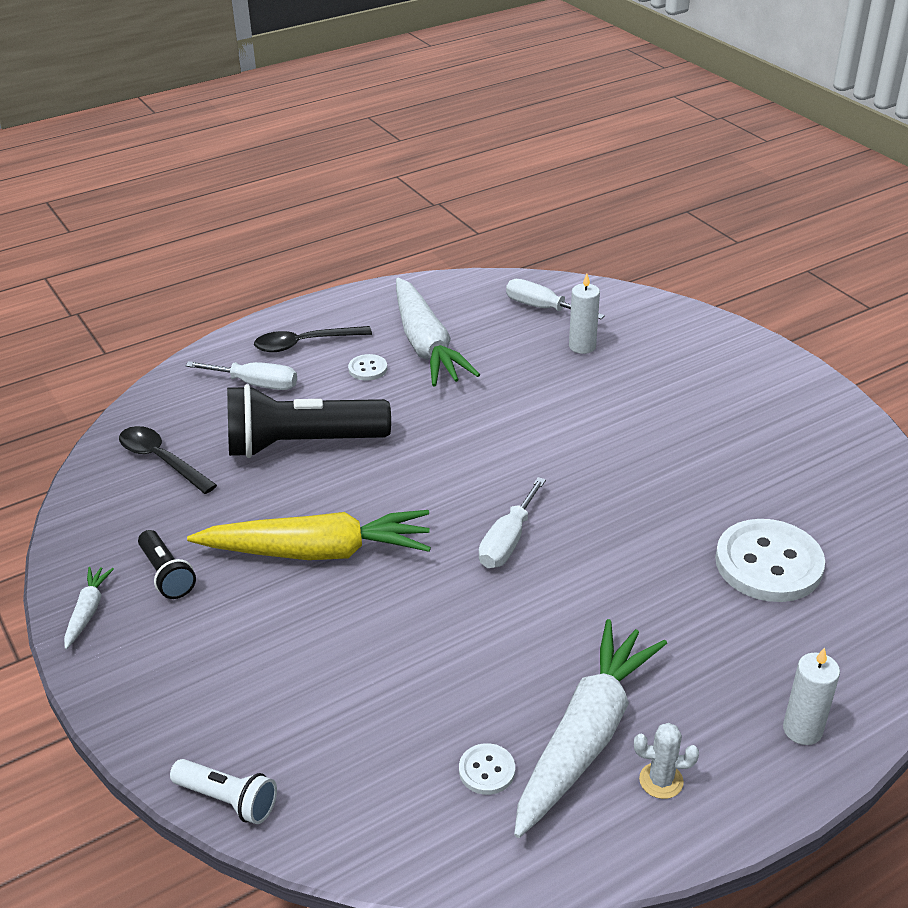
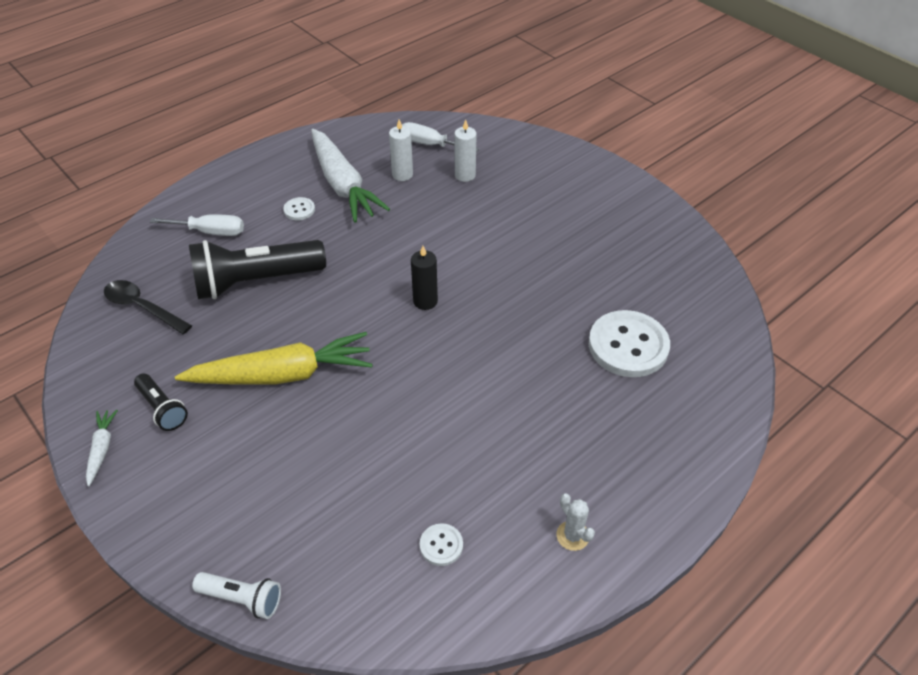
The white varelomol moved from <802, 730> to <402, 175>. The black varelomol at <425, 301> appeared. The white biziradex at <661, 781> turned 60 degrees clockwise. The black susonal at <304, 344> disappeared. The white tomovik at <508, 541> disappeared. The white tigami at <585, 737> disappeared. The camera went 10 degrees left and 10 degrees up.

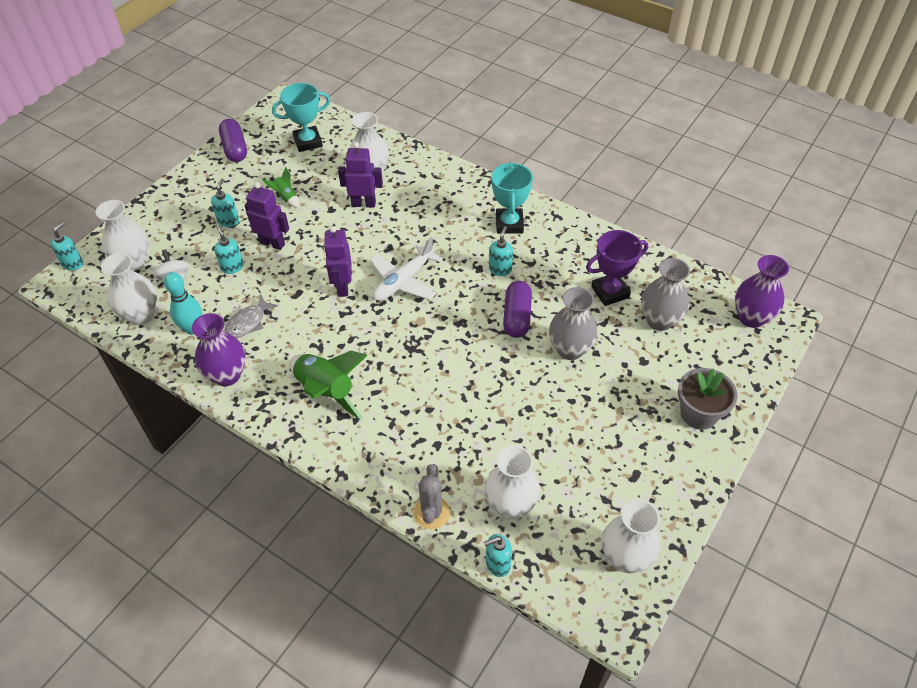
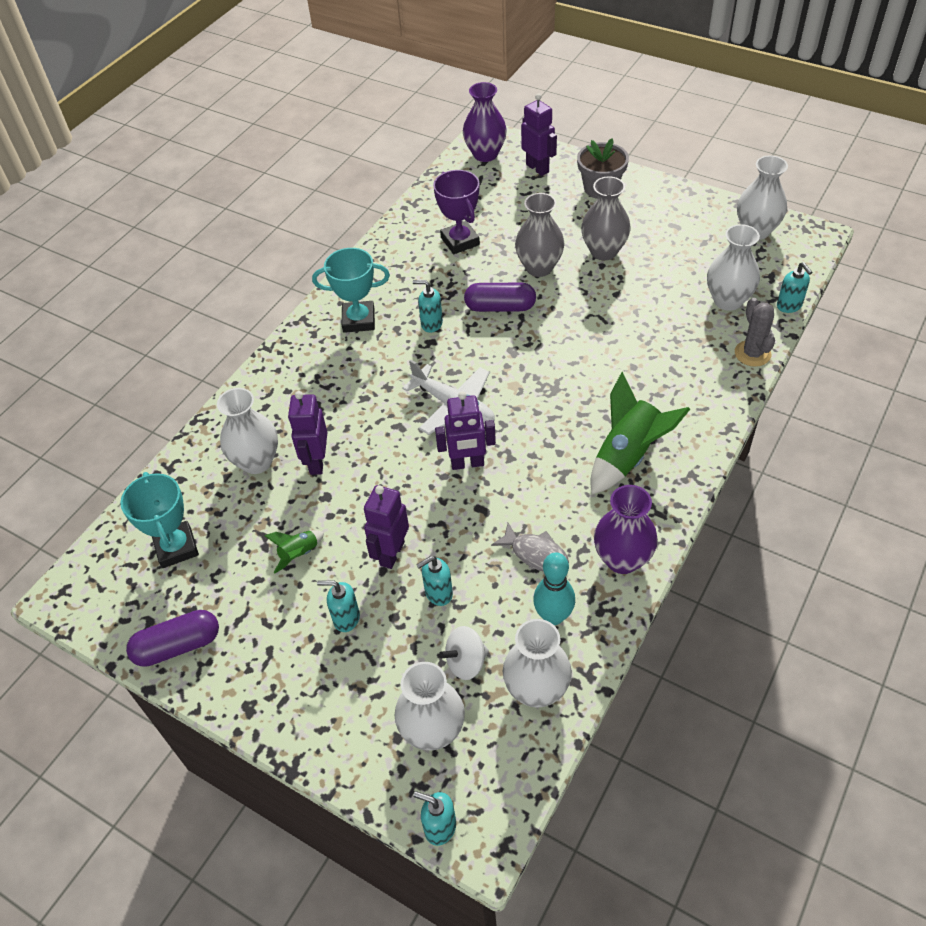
The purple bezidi at <537, 168> appeared. The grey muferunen moved from <659, 320> to <603, 251>. The grey biziradex at <431, 513> turned 75 degrees clockwise. The camera went 90 degrees left and 0 degrees up.

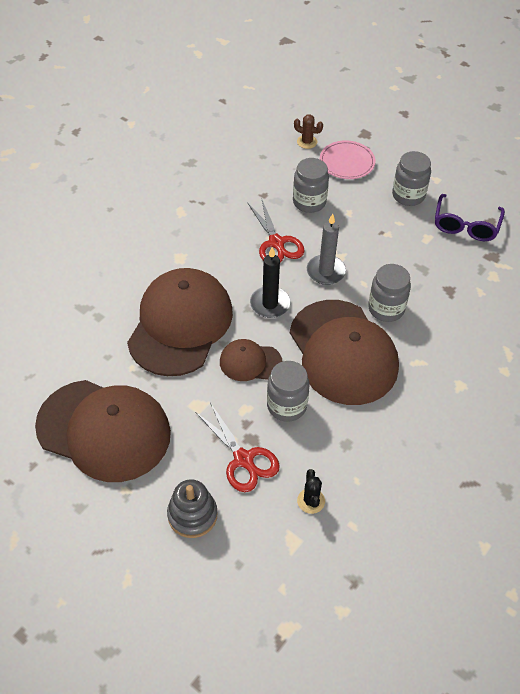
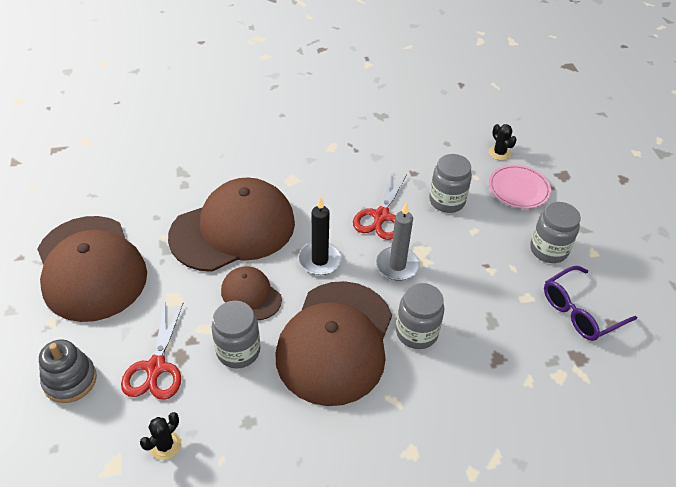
The brown biziradex at <307, 142> became the black biziradex at <499, 153>. The camera went 40 degrees right and 5 degrees down.

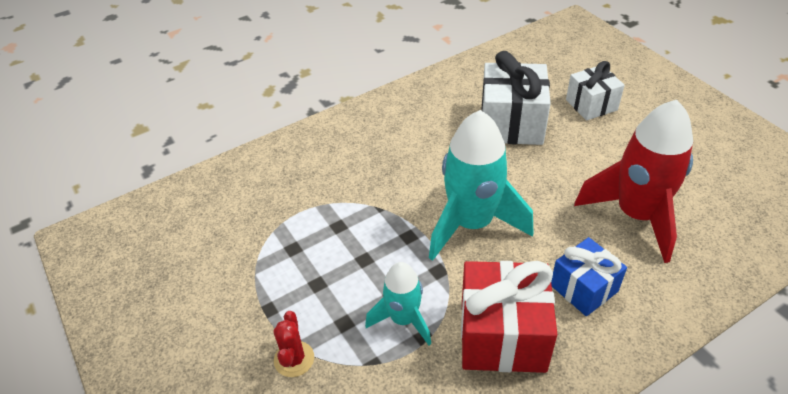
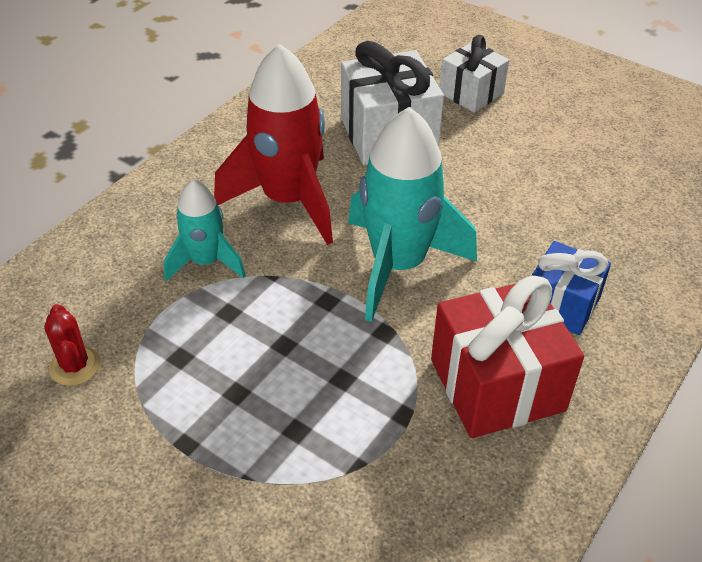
The red biziradex moved from <294, 359> to <75, 366>. The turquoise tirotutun moved from <403, 319> to <206, 262>. The red tirotutun moved from <636, 215> to <288, 200>. The camera went 25 degrees left and 0 degrees up.

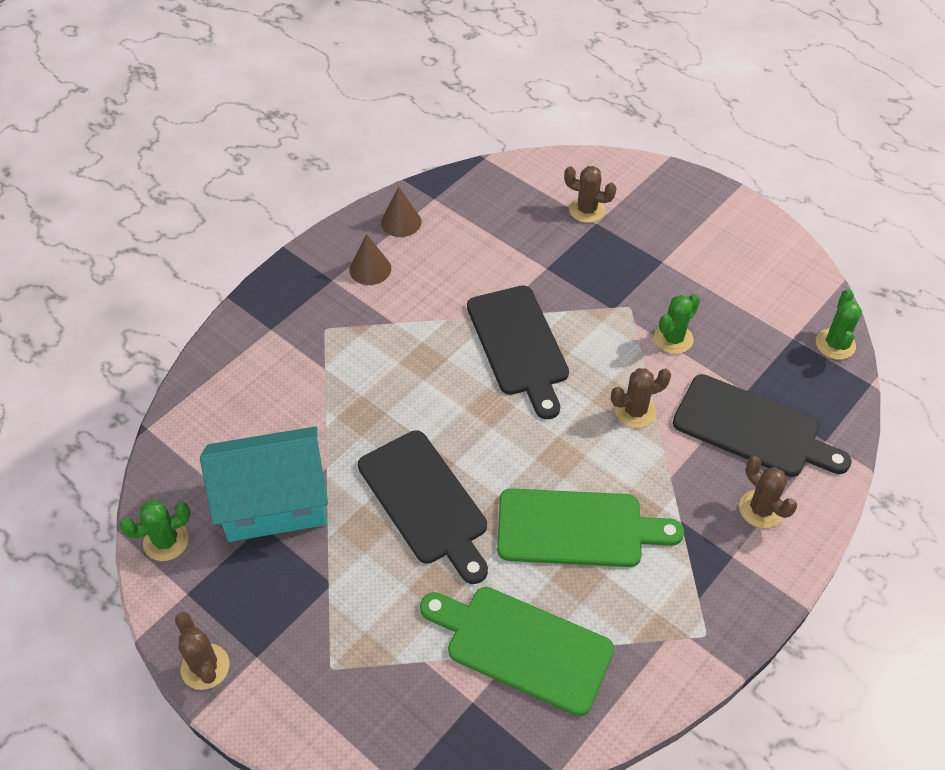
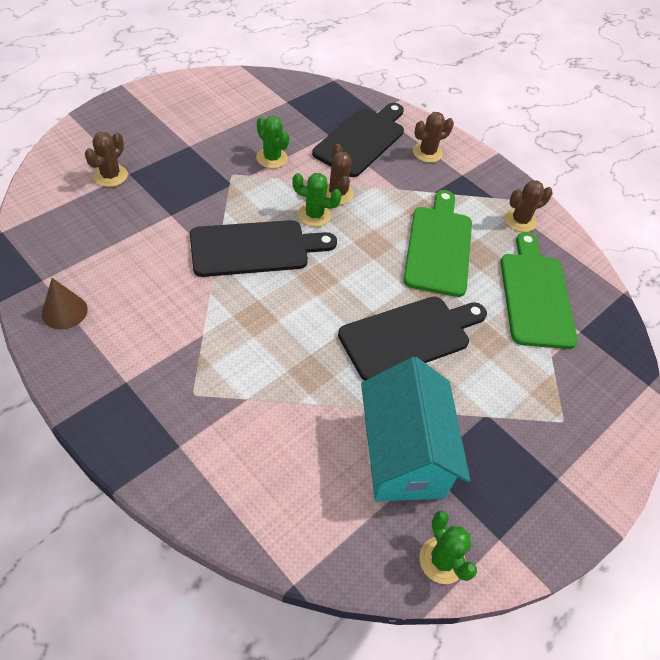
The green biziradex moved from <835, 344> to <314, 215>. The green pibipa at <522, 647> turned 150 degrees clockwise. The brown biziradex moved from <205, 667> to <520, 221>. The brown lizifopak at <370, 269> disappeared. The camera went 90 degrees left and 0 degrees up.

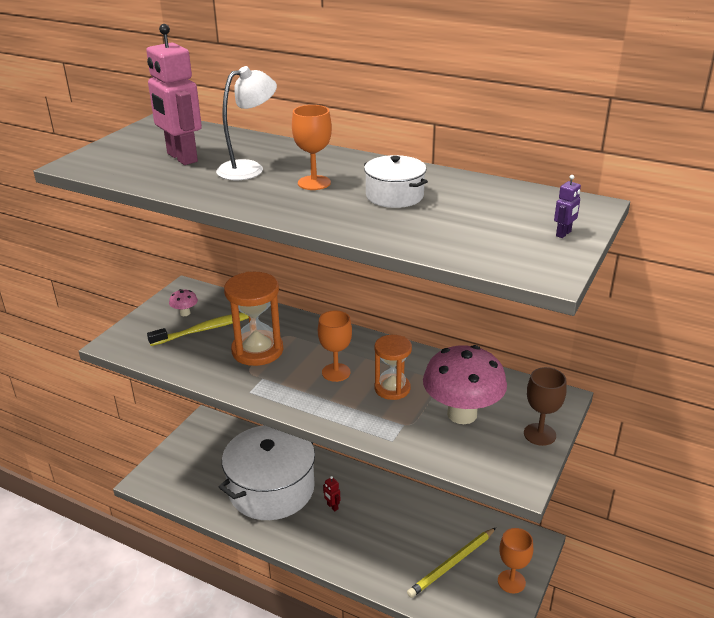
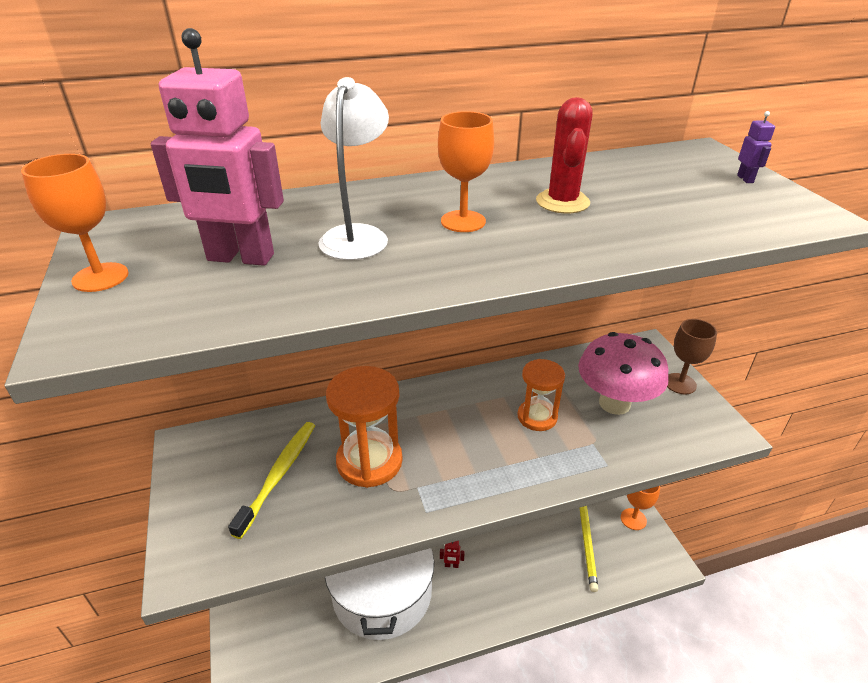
The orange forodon moved from <336, 372> to <100, 277>. The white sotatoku at <394, 196> was replaced by the red biziradex at <562, 202>. The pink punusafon at <185, 313> disappeared. The camera went 45 degrees left and 5 degrees up.

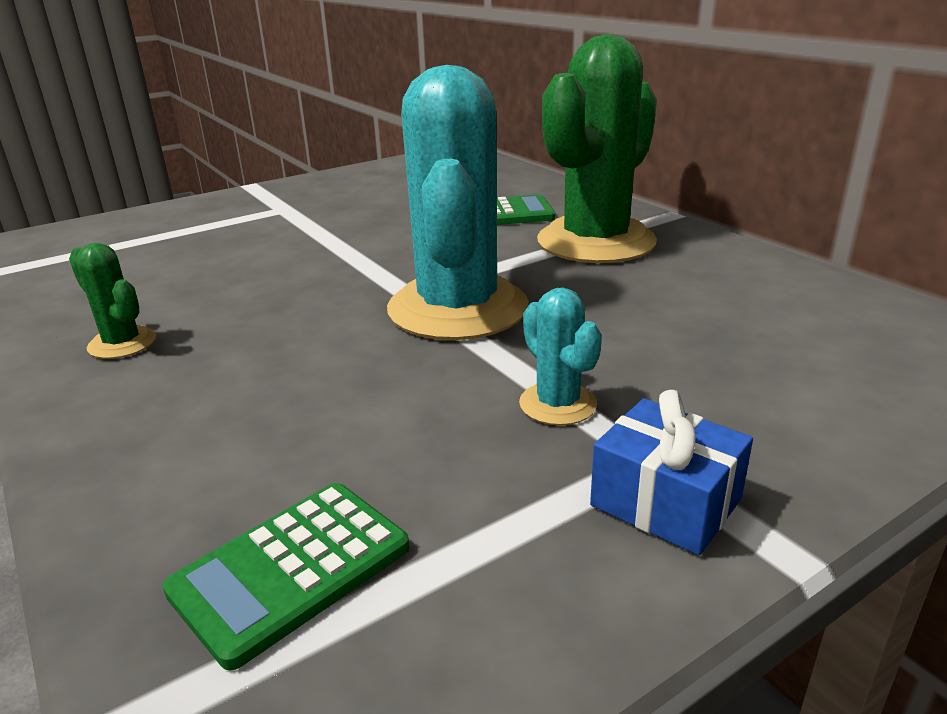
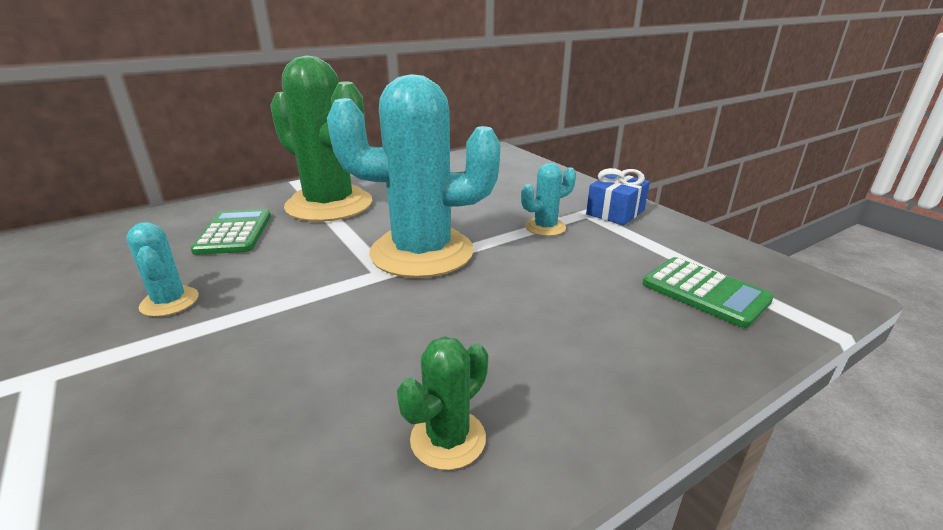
The turquoise biziradex at <169, 302> appeared. The camera went 90 degrees left and 0 degrees up.

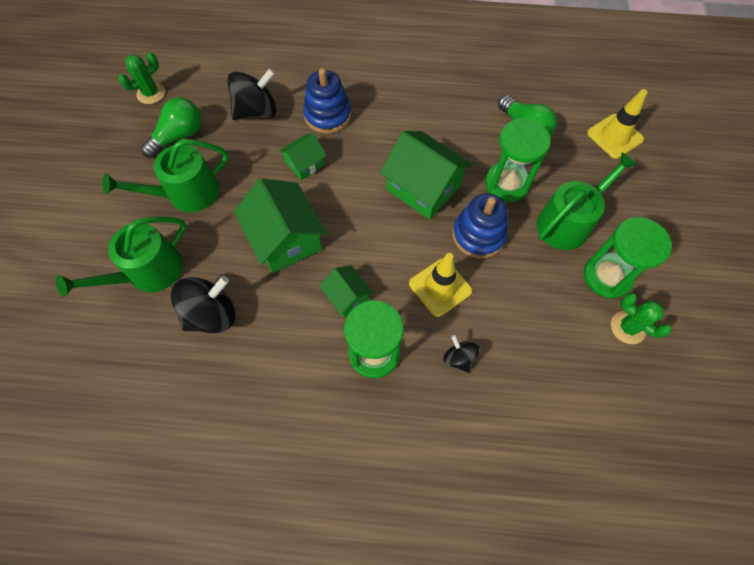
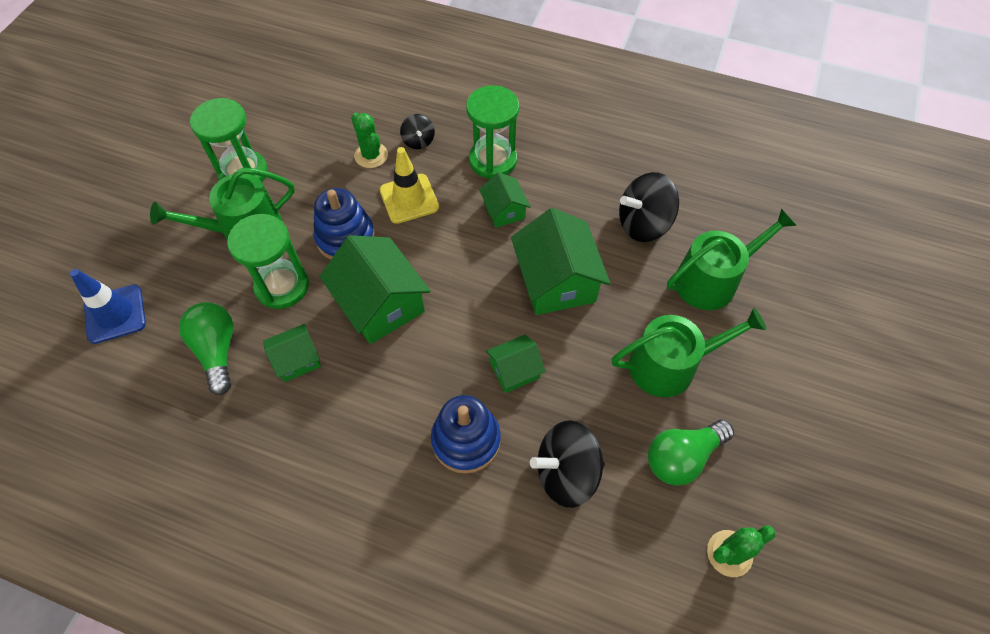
The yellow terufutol at <614, 136> became the blue terufutol at <115, 314>. The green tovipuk at <297, 359> appeared. The green biziradex moved from <628, 327> to <371, 155>. The camera went 165 degrees left and 5 degrees down.

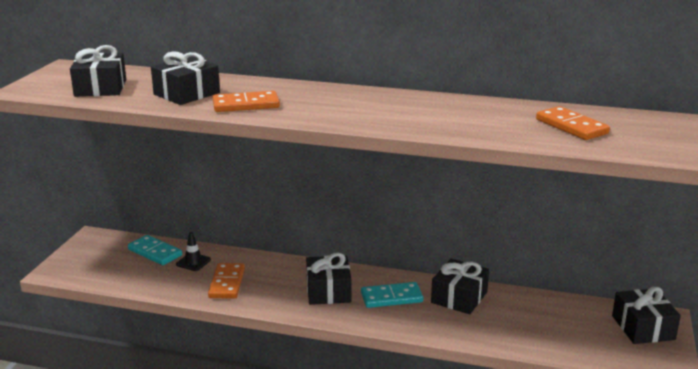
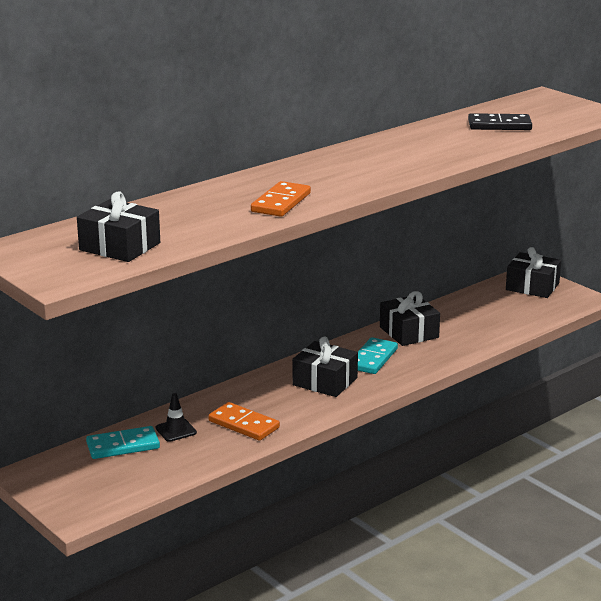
The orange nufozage at <571, 126> became the black nufozage at <499, 125>. The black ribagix at <186, 94> disappeared. The camera went 55 degrees left and 0 degrees up.

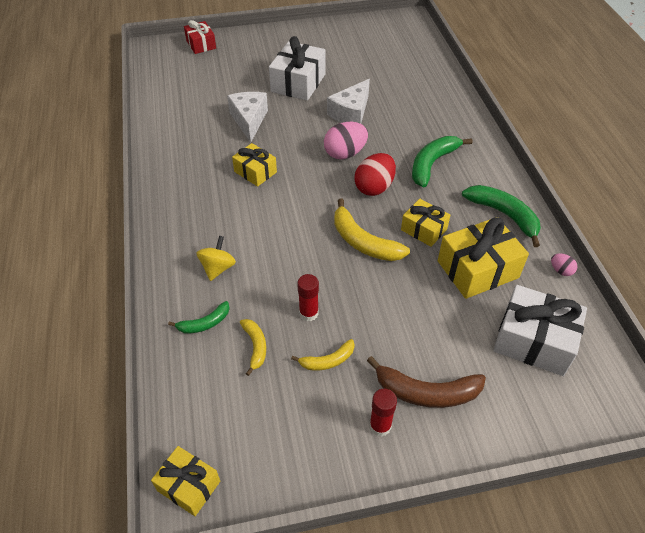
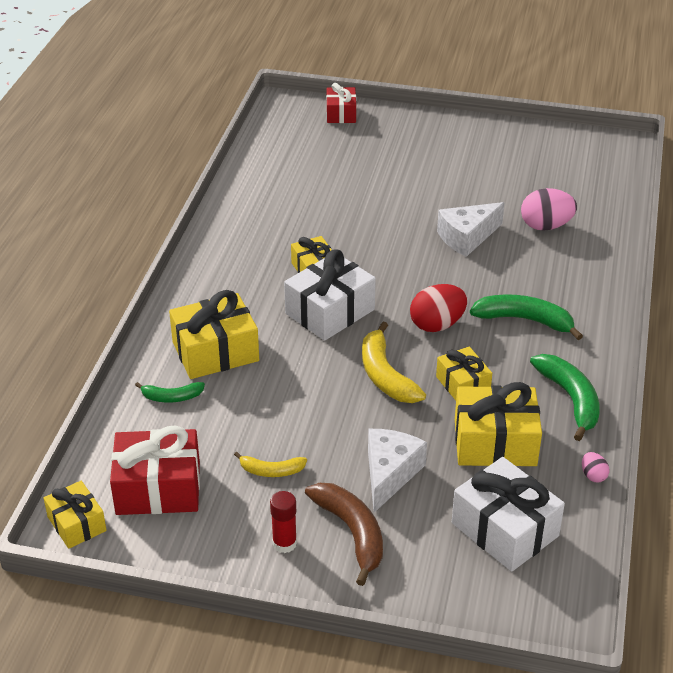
The red ribagix at <158, 488> appeared. The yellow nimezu at <218, 268> was replaced by the yellow ribagix at <215, 351>. The white ribagix moved from <298, 83> to <330, 312>. The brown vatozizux at <426, 392> turned 150 degrees counterclockwise. The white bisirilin moved from <249, 120> to <389, 474>. The green vatozizux at <432, 164> turned 45 degrees clockwise. The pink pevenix moved from <345, 153> to <546, 226>. The yellow vatozizux at <255, 346> disappeared. The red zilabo at <309, 313> disappeared. The camera went 25 degrees right and 10 degrees down.

